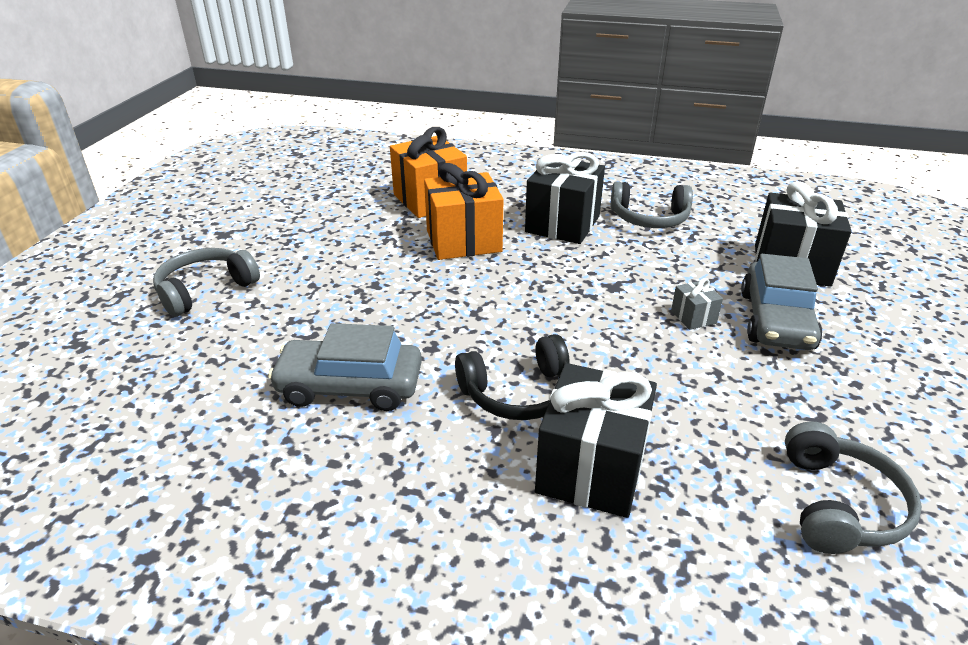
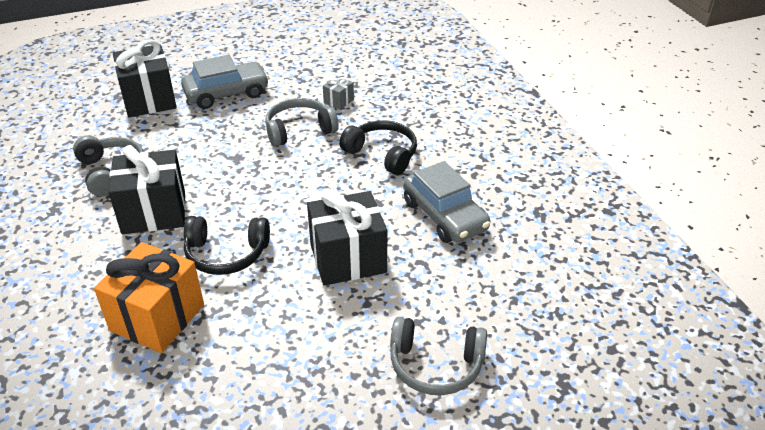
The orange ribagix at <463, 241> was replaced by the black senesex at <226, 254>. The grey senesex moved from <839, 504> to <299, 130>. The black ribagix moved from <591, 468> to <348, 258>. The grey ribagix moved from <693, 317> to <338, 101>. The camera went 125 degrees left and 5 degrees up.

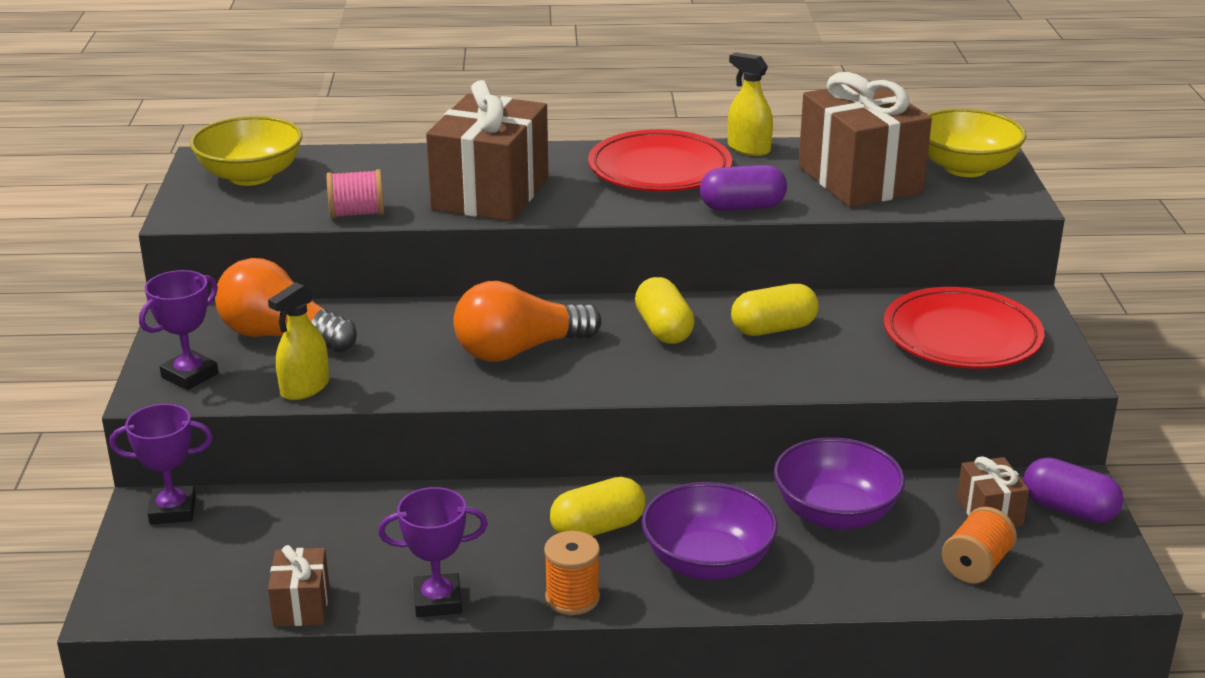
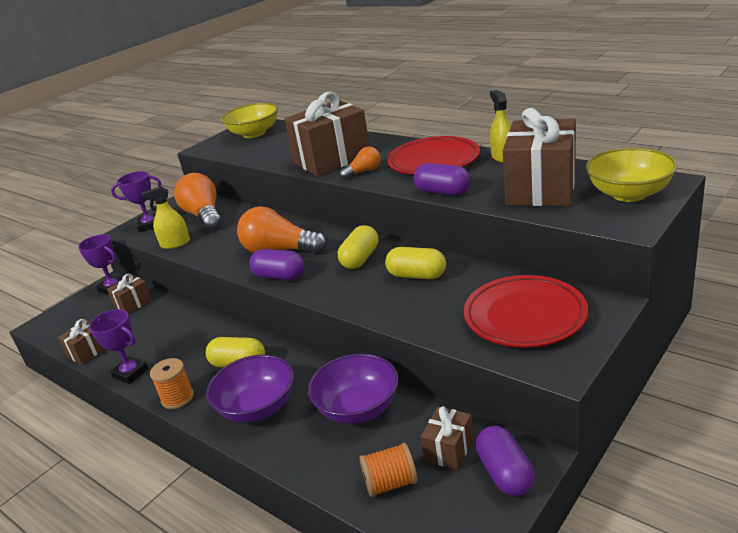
The brown ribagix at <133, 304> appeared. The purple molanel at <279, 276> appeared. The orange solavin at <364, 172> appeared. The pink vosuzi at <357, 214> disappeared. The camera went 45 degrees right and 0 degrees up.

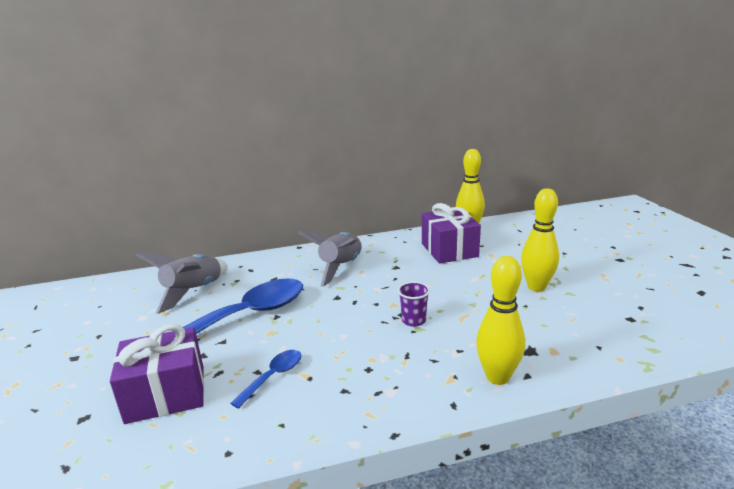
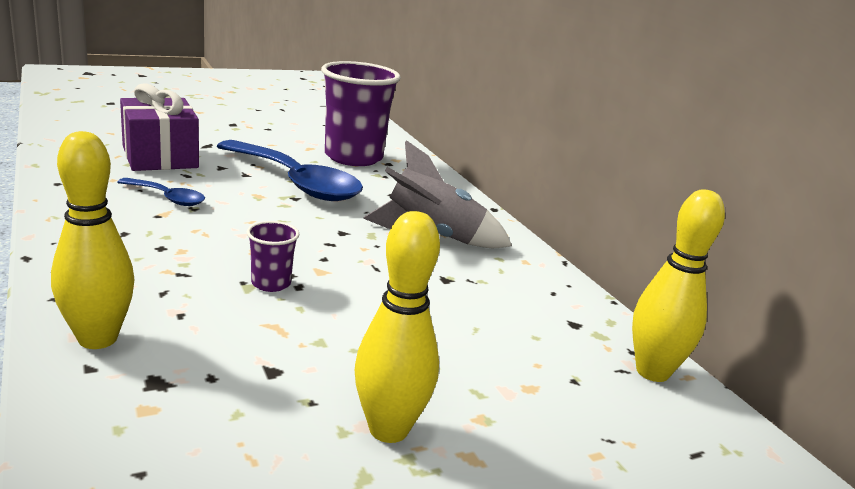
The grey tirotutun at <194, 292> was replaced by the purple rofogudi at <353, 157>. The purple ribagix at <449, 250> disappeared. The camera went 75 degrees right and 0 degrees up.

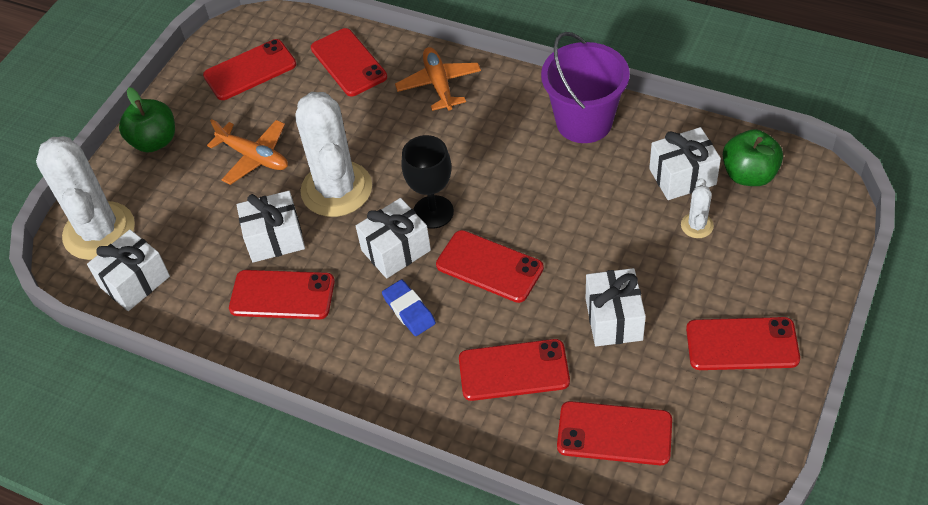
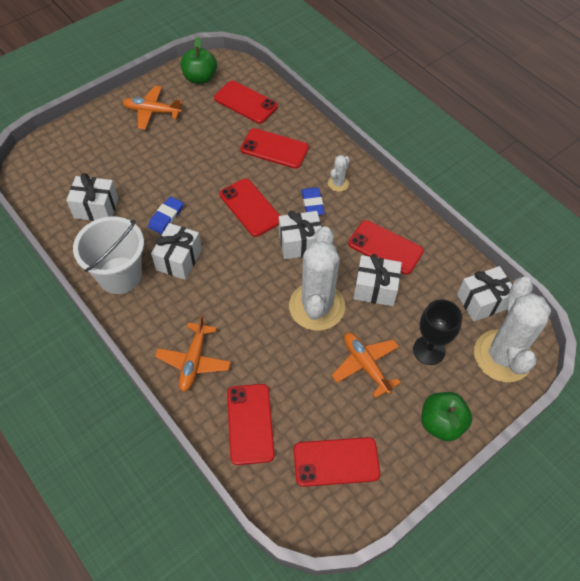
The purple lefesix at <584, 122> became the white lefesix at <120, 275>. The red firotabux at <742, 344> was replaced by the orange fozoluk at <152, 112>. The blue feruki at <166, 217> appeared. The white ribagix moved from <614, 319> to <179, 260>. The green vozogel moved from <749, 174> to <200, 78>. The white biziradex moved from <697, 225> to <338, 183>. The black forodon moved from <433, 212> to <429, 350>. The camera went 160 degrees left and 5 degrees up.

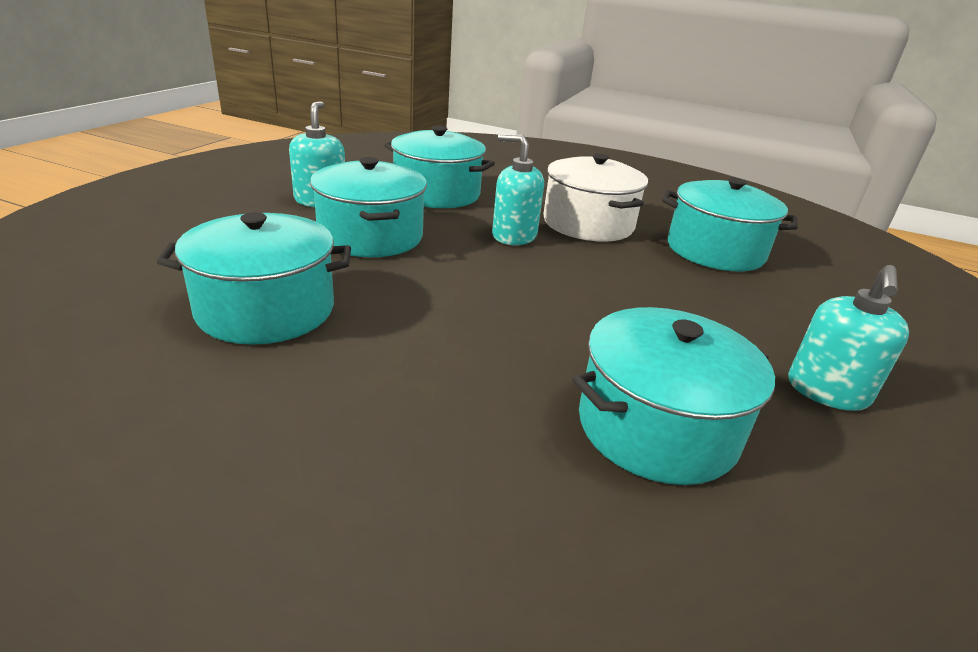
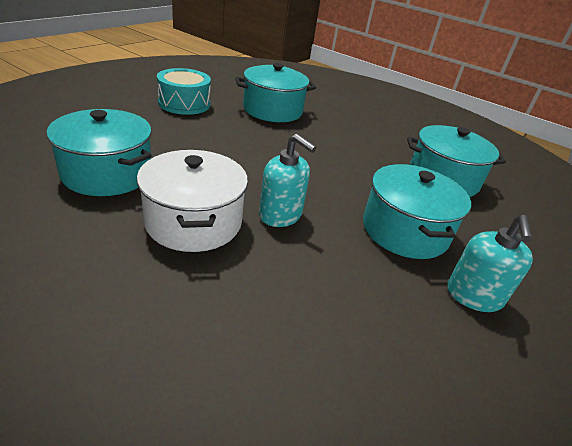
The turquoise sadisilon at <827, 391> was replaced by the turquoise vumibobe at <184, 103>. The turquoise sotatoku at <437, 193> disappeared. The camera went 170 degrees left and 5 degrees up.

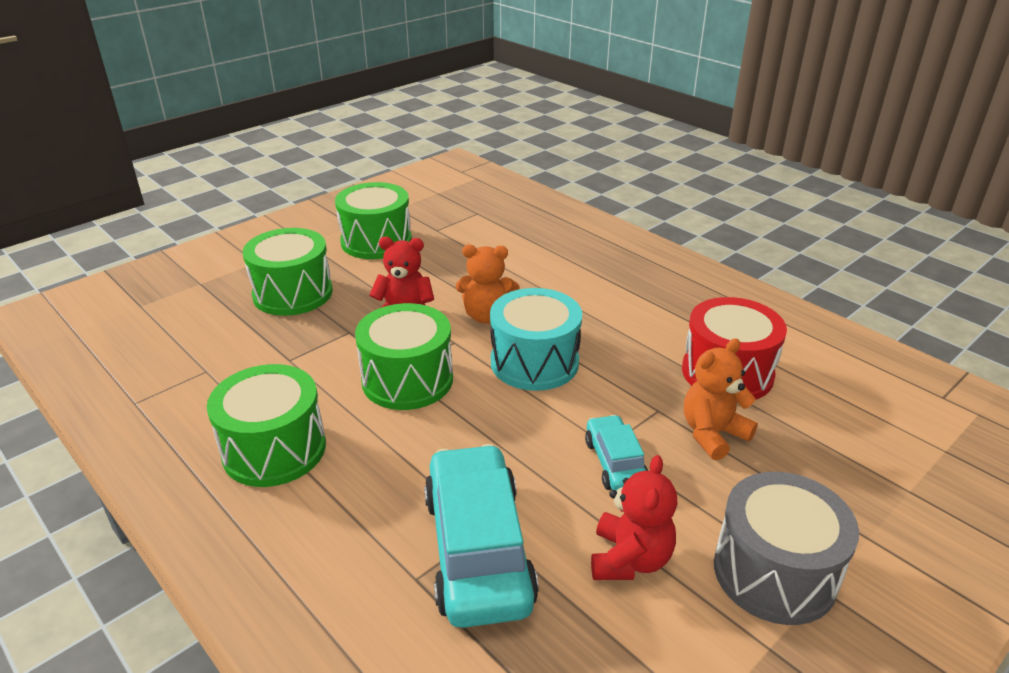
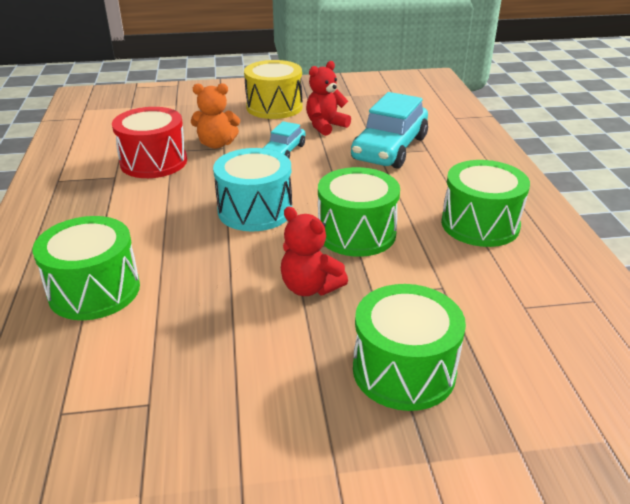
The green vumibobe moved from <376, 241> to <94, 290>. The grey vumibobe at <774, 572> became the yellow vumibobe at <274, 107>. The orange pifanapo at <487, 316> disappeared. The camera went 145 degrees left and 0 degrees up.

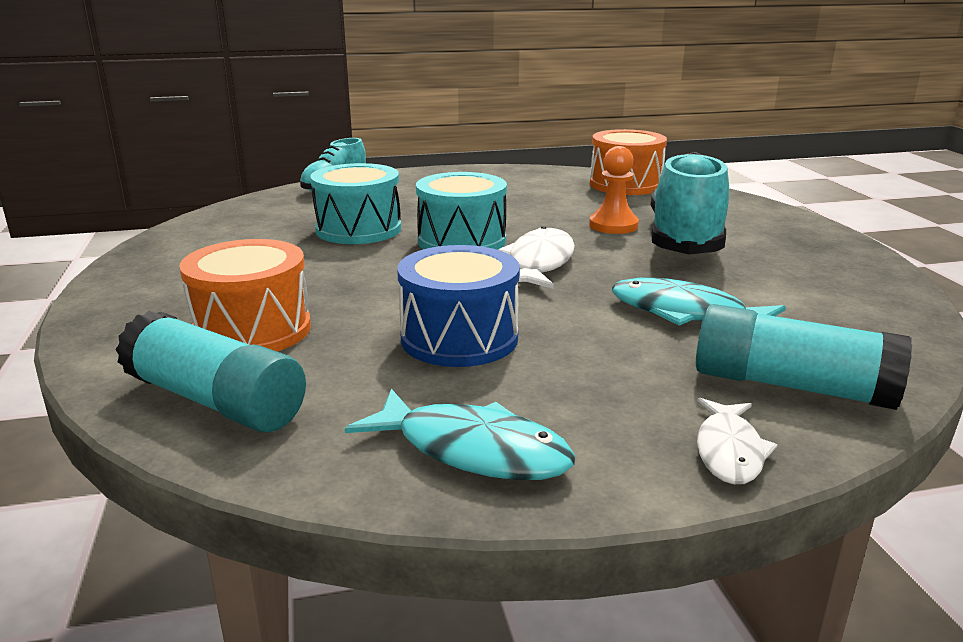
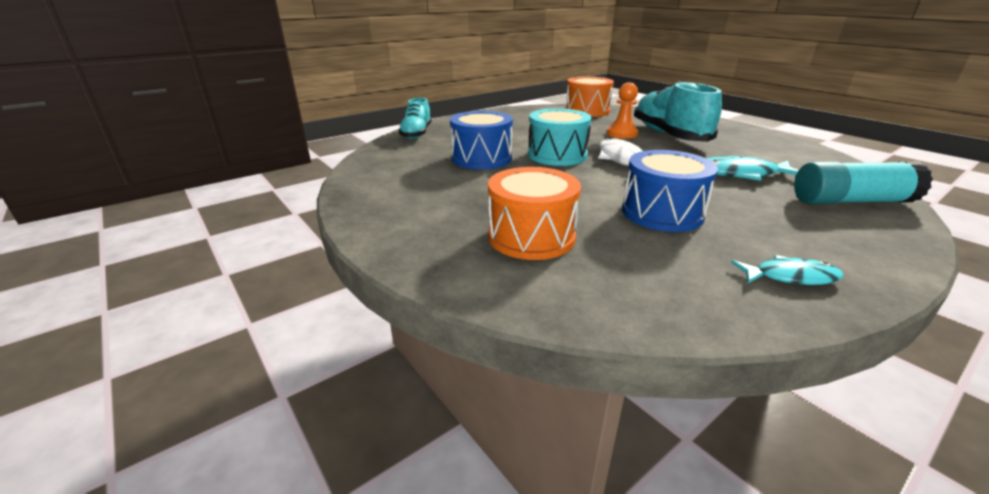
The turquoise vumibobe at <358, 229> became the blue vumibobe at <481, 158>. The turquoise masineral at <473, 450> changed to 0.65 times the size. The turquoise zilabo at <215, 401> disappeared. The white masineral at <729, 451> disappeared. The camera went 25 degrees left and 5 degrees up.

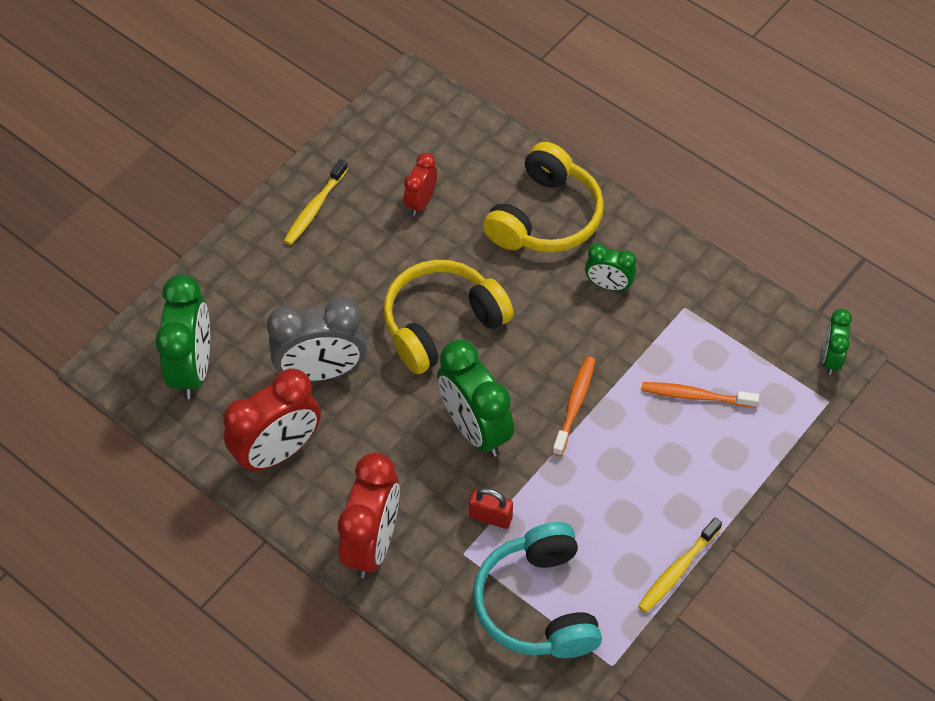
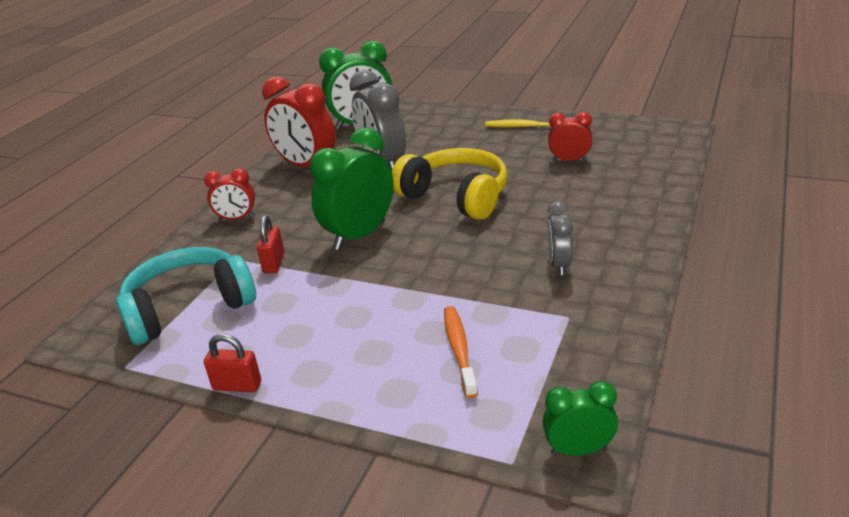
The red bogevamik at <373, 543> changed to 0.54 times the size. The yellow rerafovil at <677, 570> was replaced by the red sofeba at <237, 386>. The green bogevamik at <608, 285> became the grey bogevamik at <559, 264>. The yellow senesex at <545, 217> disappeared. The orange rerafovil at <574, 404> disappeared. The camera went 75 degrees right and 25 degrees down.

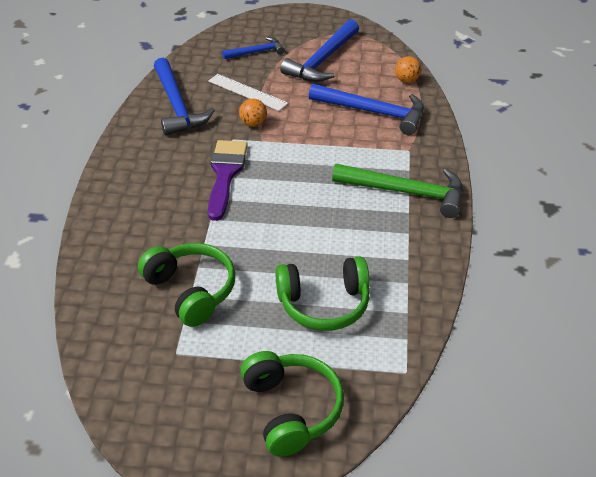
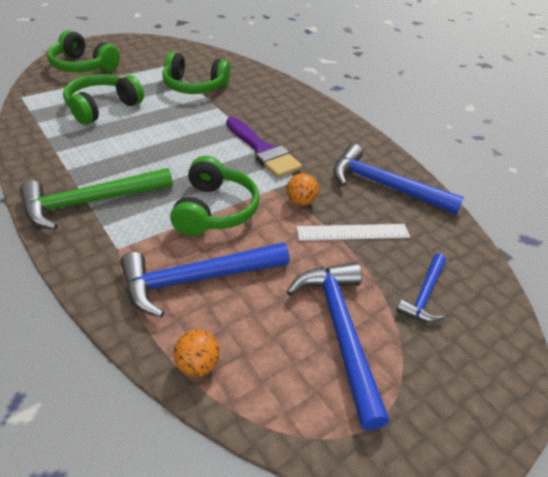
The green senesex at <215, 210> appeared. The camera went 135 degrees right and 0 degrees up.

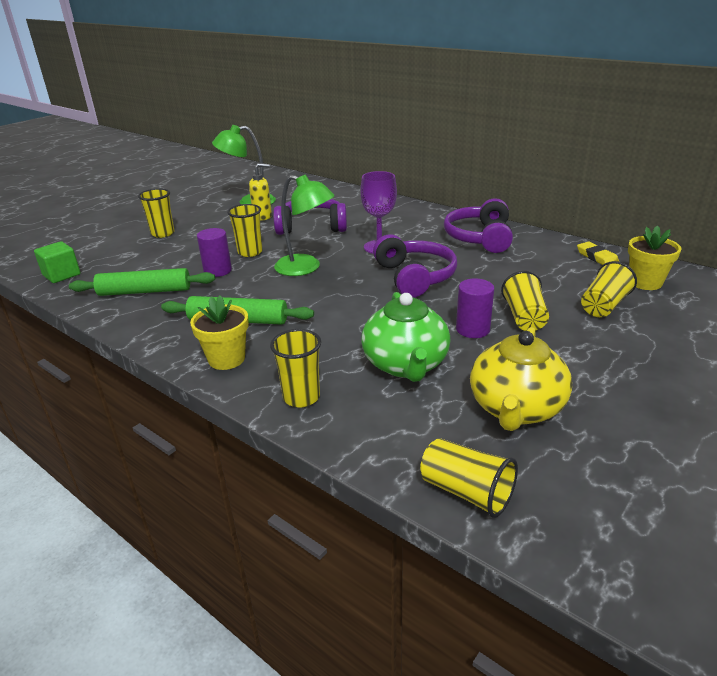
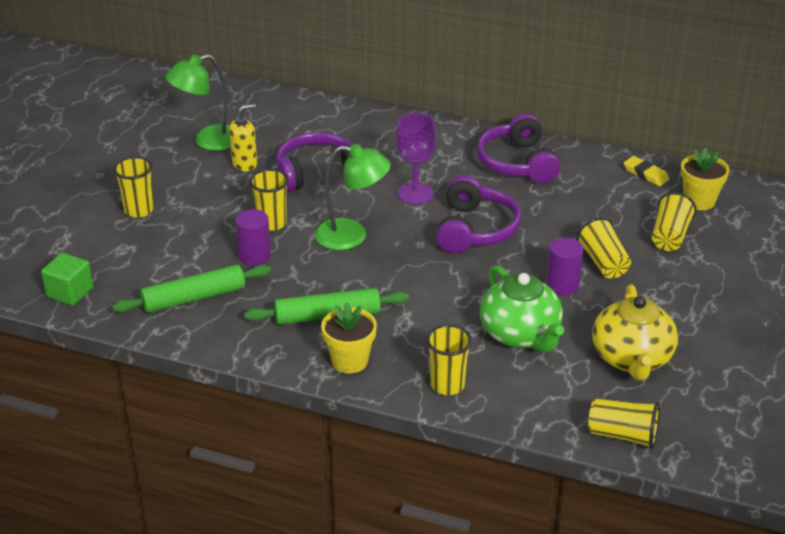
The purple senesex at <415, 277> turned 45 degrees clockwise. The camera went 20 degrees left and 5 degrees up.

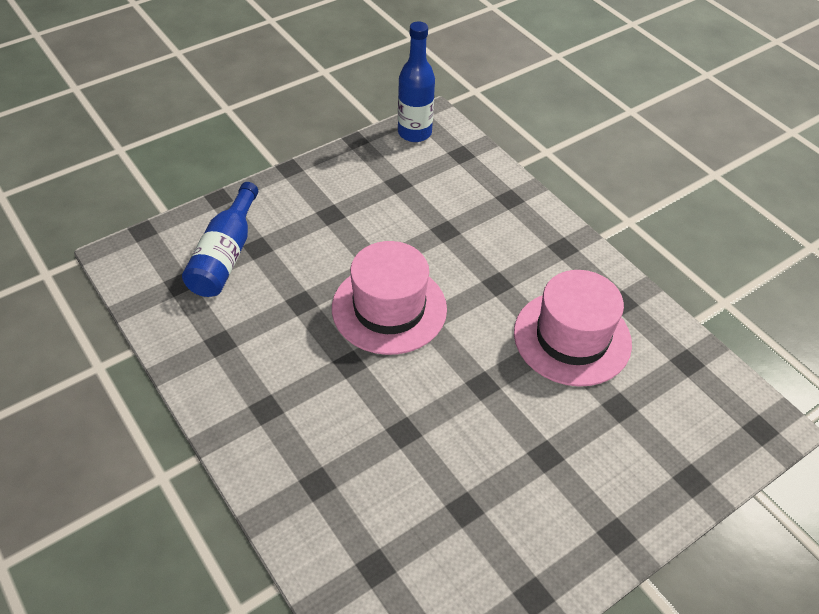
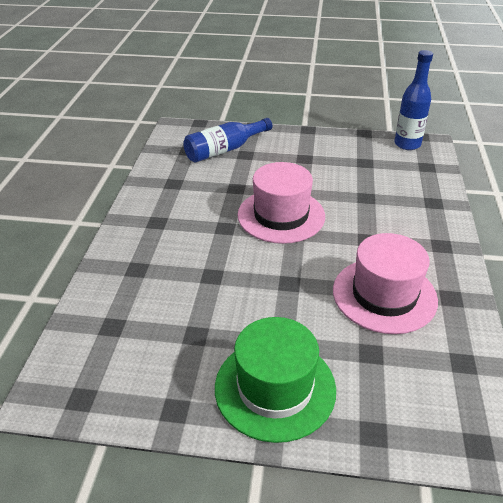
The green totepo at <275, 388> appeared. The camera went 45 degrees right and 10 degrees down.

